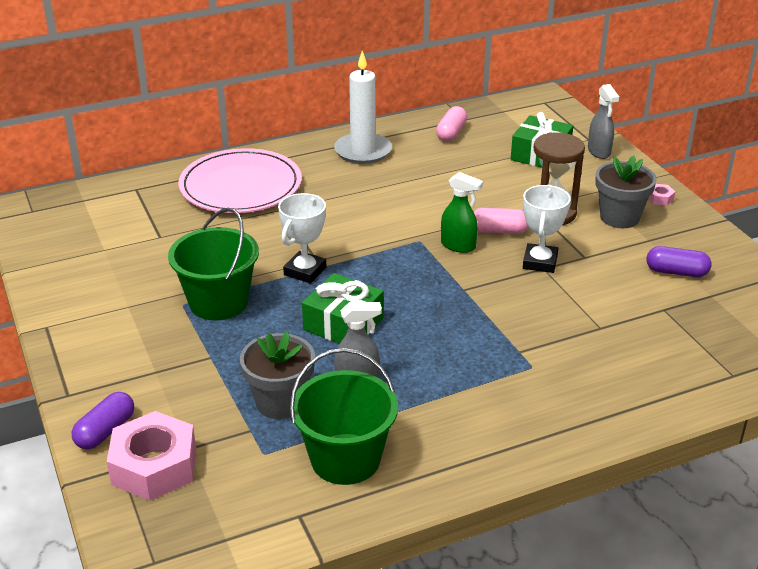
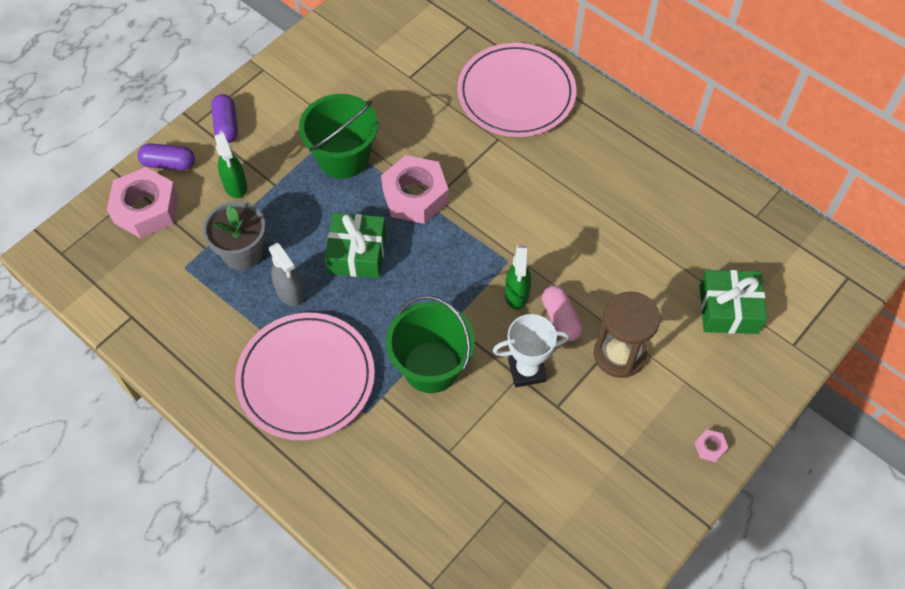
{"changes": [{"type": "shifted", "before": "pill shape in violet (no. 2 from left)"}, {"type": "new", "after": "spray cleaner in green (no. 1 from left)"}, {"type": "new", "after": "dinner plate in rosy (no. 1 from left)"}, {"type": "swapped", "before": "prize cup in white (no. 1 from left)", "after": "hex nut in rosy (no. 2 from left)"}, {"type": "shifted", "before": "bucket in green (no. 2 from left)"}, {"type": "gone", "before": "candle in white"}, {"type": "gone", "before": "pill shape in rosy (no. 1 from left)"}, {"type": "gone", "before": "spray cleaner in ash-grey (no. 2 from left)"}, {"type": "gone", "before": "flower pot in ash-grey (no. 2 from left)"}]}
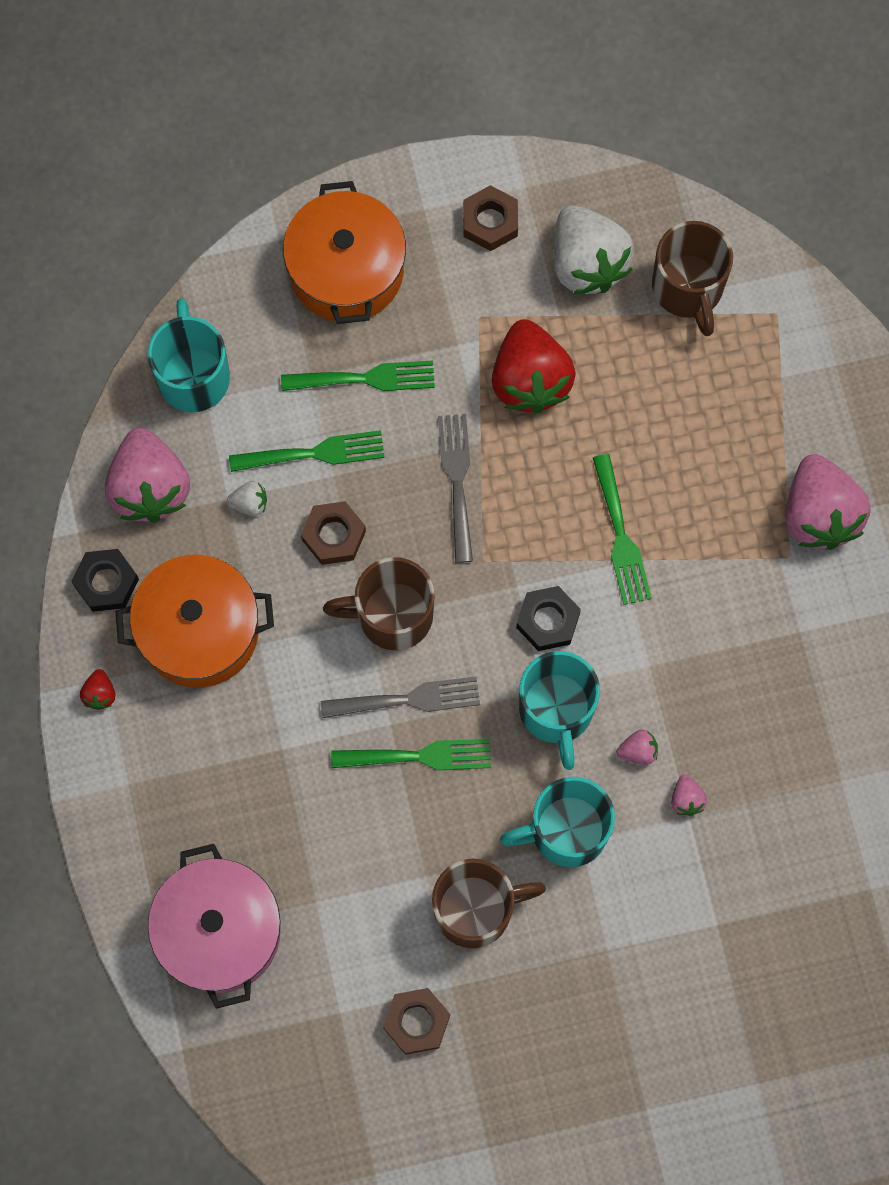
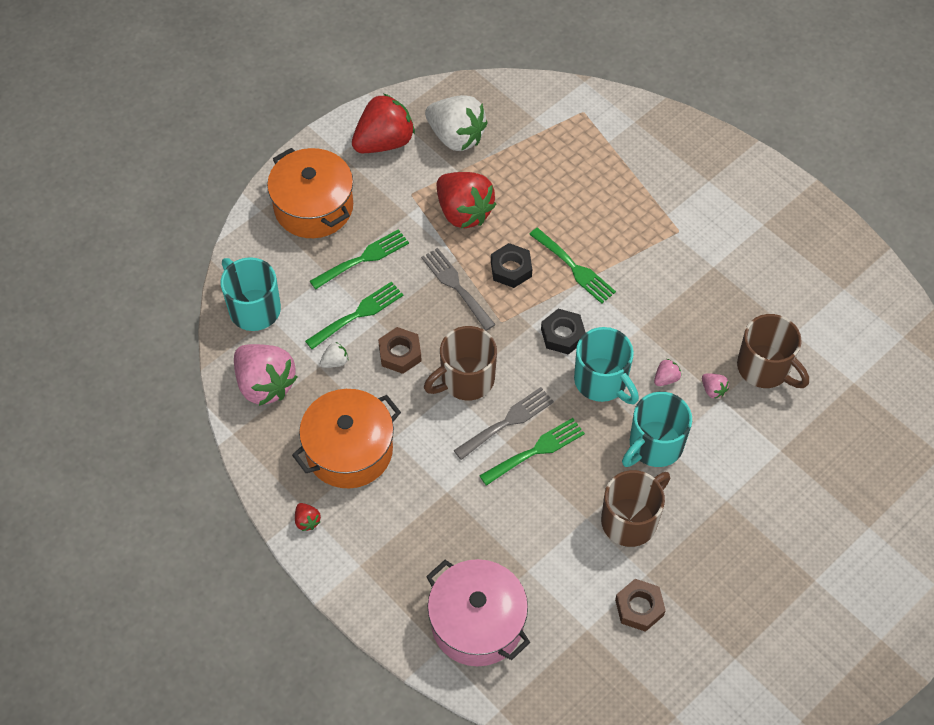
{"changes": [{"type": "swapped", "before": "hex nut in brown (no. 3 from left)", "after": "berry in red (no. 2 from left)"}, {"type": "shifted", "before": "hex nut in ebony (no. 1 from left)"}, {"type": "shifted", "before": "mug in brown (no. 3 from left)"}, {"type": "gone", "before": "berry in rosy (no. 4 from left)"}]}
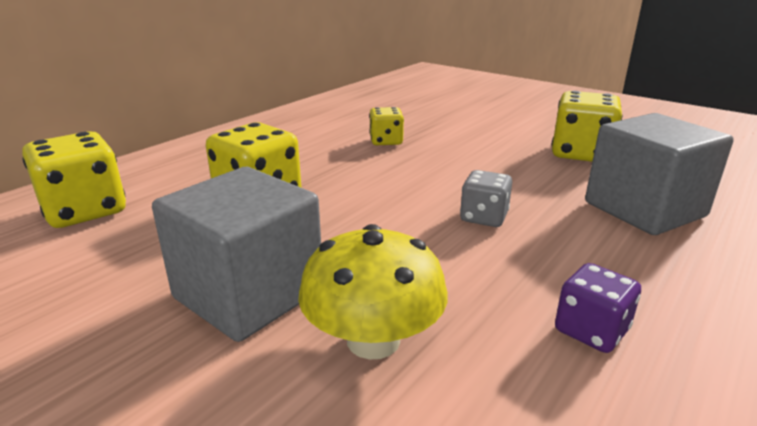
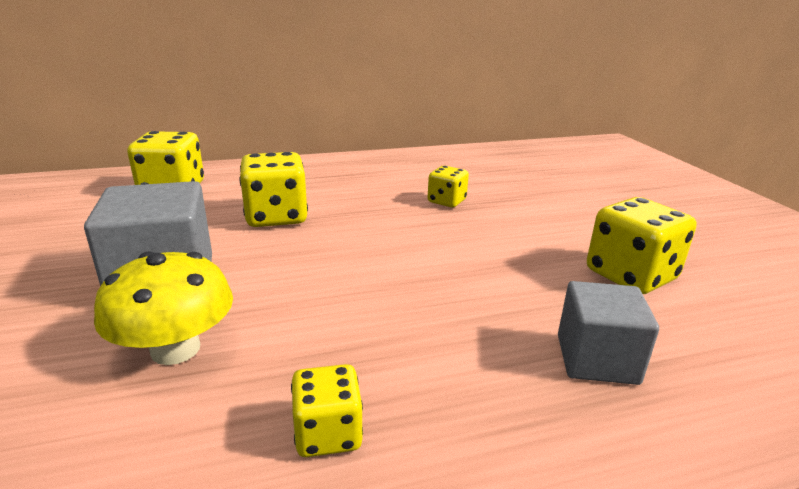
{"changes": [{"type": "repainted", "before": "die in violet", "after": "die in golden (no. 3 from left)"}, {"type": "scaled", "before": "block in ash-grey (no. 2 from left)", "scale": 0.65}, {"type": "gone", "before": "die in ash-grey"}]}
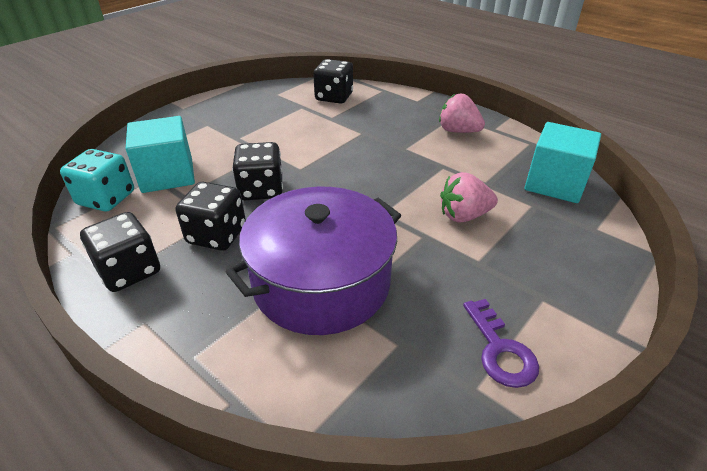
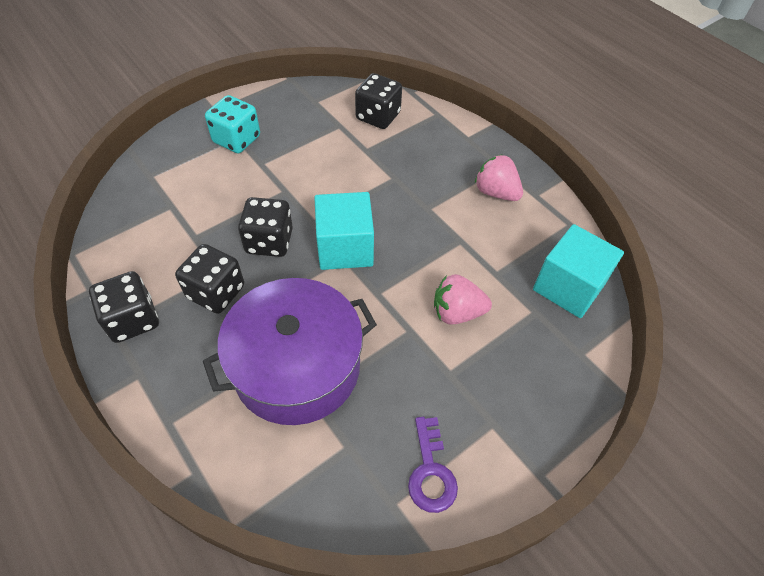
{"changes": [{"type": "shifted", "before": "die in turquoise"}, {"type": "shifted", "before": "block in turquoise (no. 1 from left)"}]}
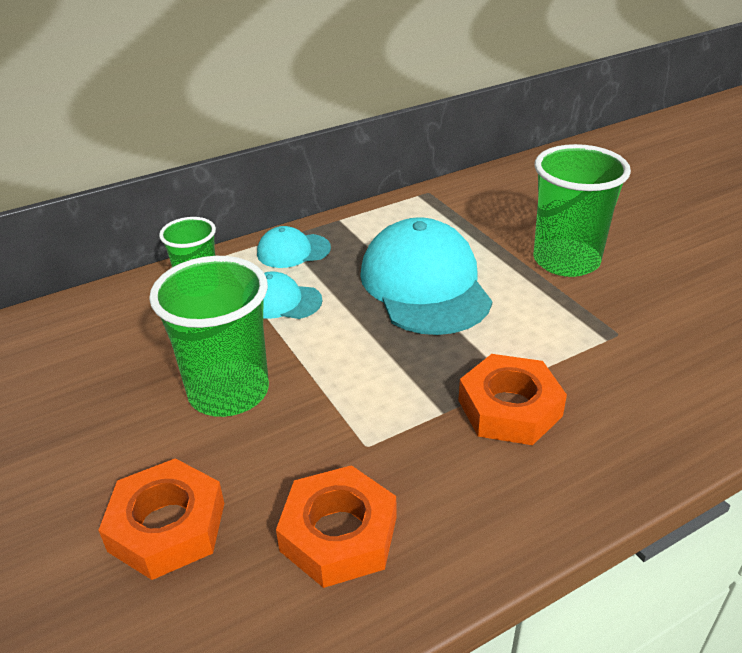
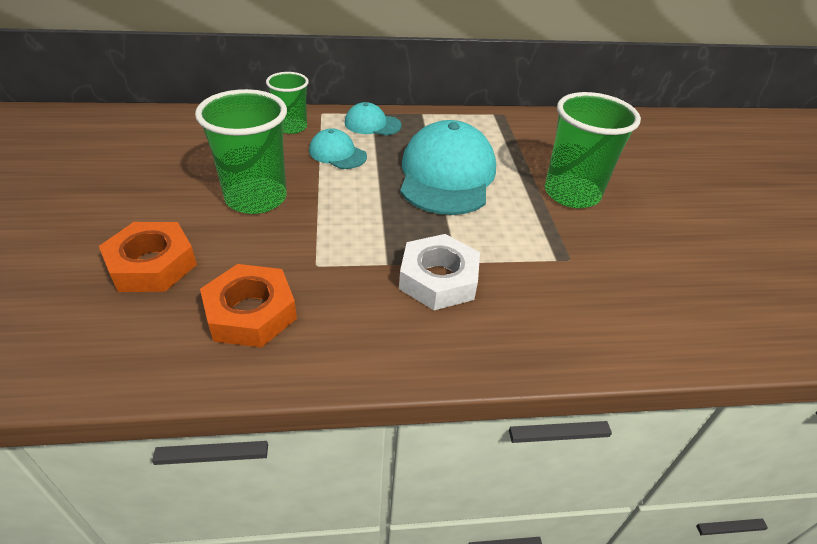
{"changes": [{"type": "repainted", "before": "hex nut in bright orange (no. 3 from left)", "after": "hex nut in white"}]}
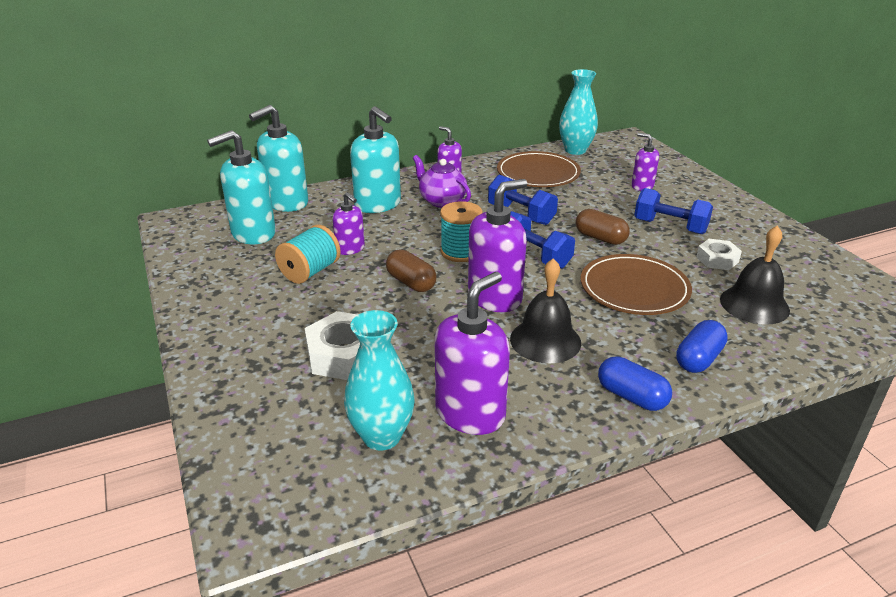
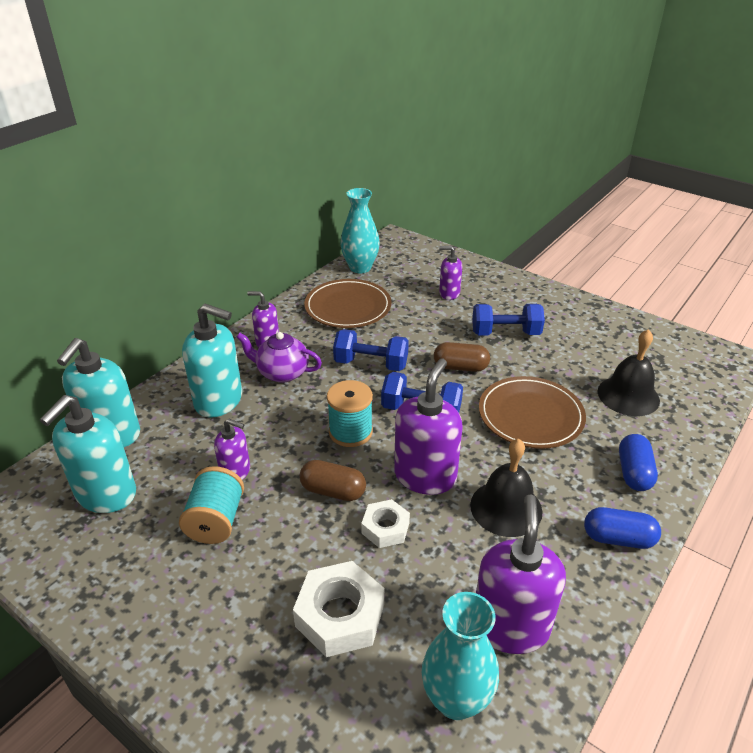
{"changes": [{"type": "shifted", "before": "hex nut in white (no. 2 from left)"}]}
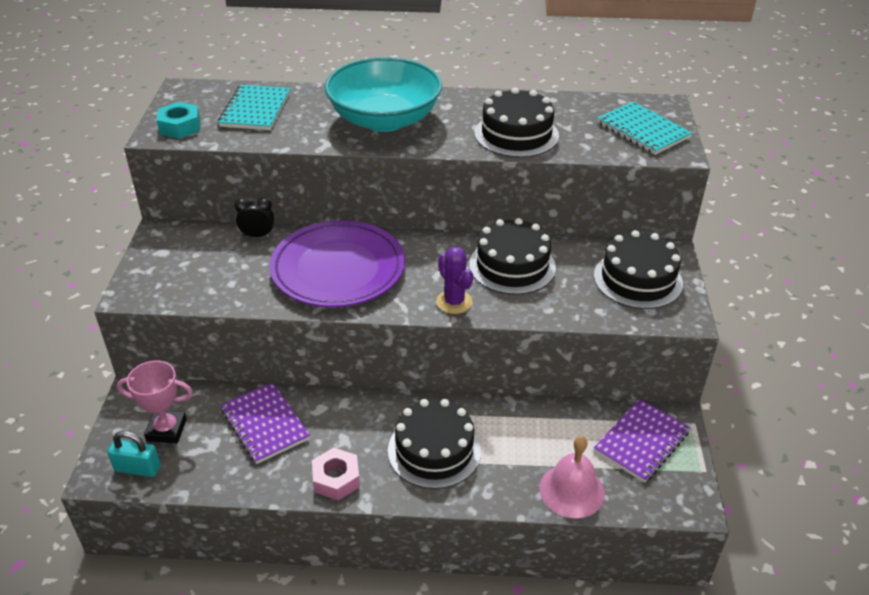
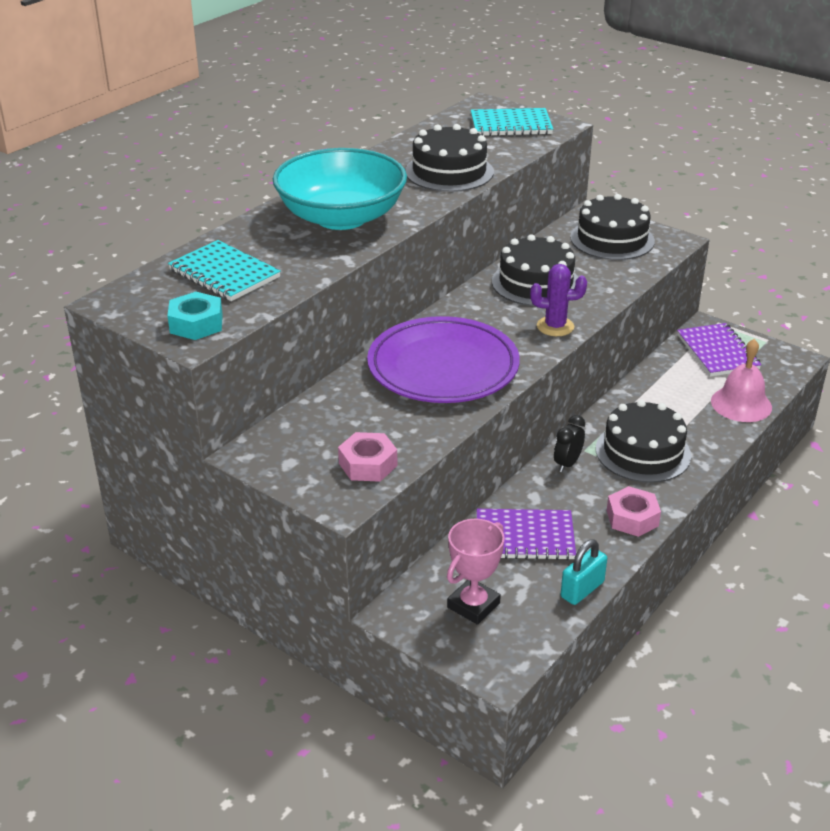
{"changes": [{"type": "new", "after": "hex nut in rosy (no. 1 from left)"}, {"type": "shifted", "before": "clock in ebony"}, {"type": "shifted", "before": "small lock in turquoise"}]}
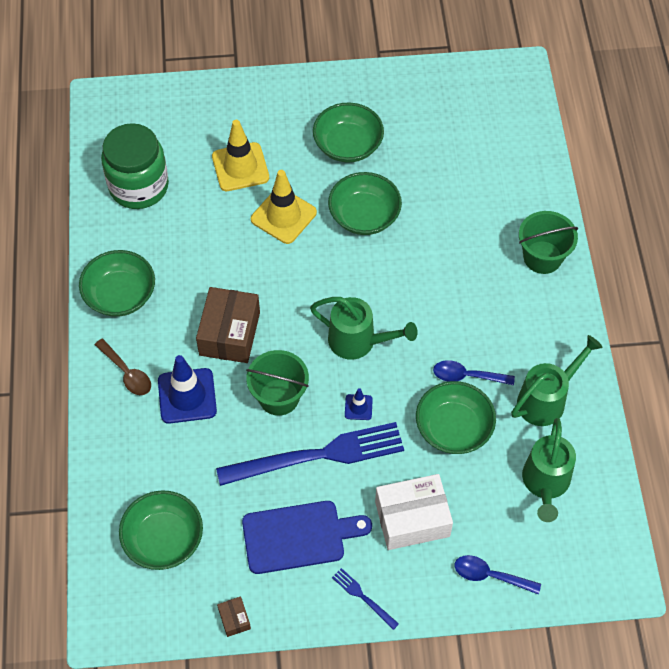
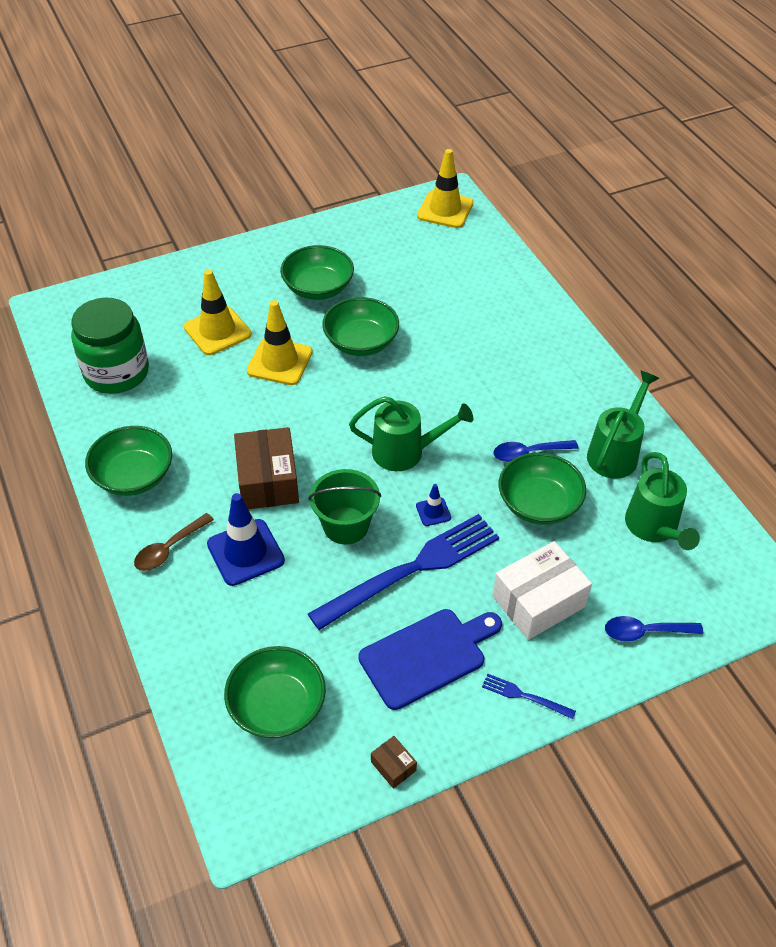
{"changes": [{"type": "rotated", "before": "tablespoon in brown", "turn": 105}, {"type": "new", "after": "road cone in golden (no. 3 from left)"}, {"type": "gone", "before": "bucket in green (no. 2 from left)"}]}
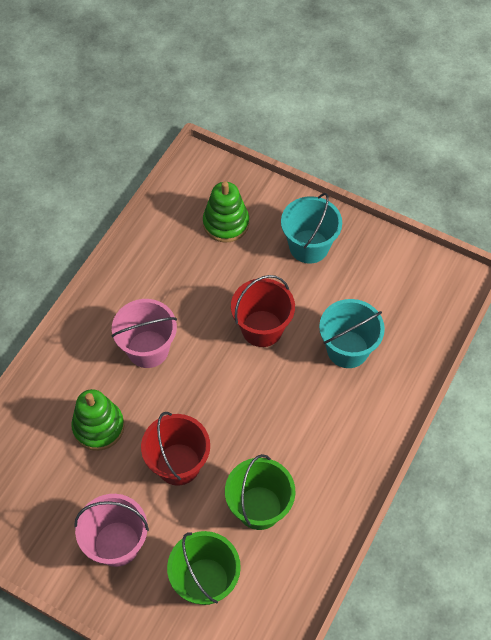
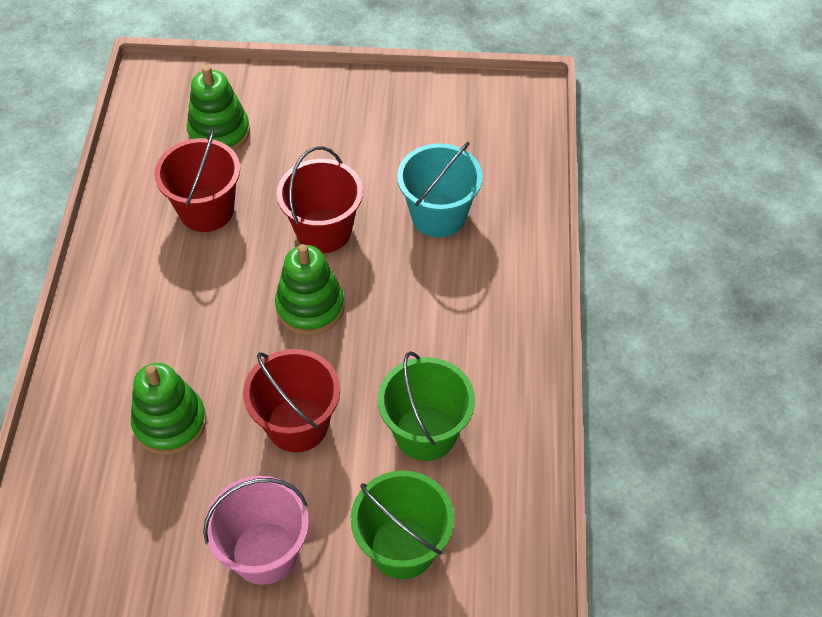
{"changes": [{"type": "new", "after": "bucket in red (no. 1 from left)"}, {"type": "new", "after": "stacking toy in green (no. 3 from left)"}, {"type": "gone", "before": "bucket in rosy (no. 2 from left)"}, {"type": "gone", "before": "bucket in turquoise (no. 1 from left)"}]}
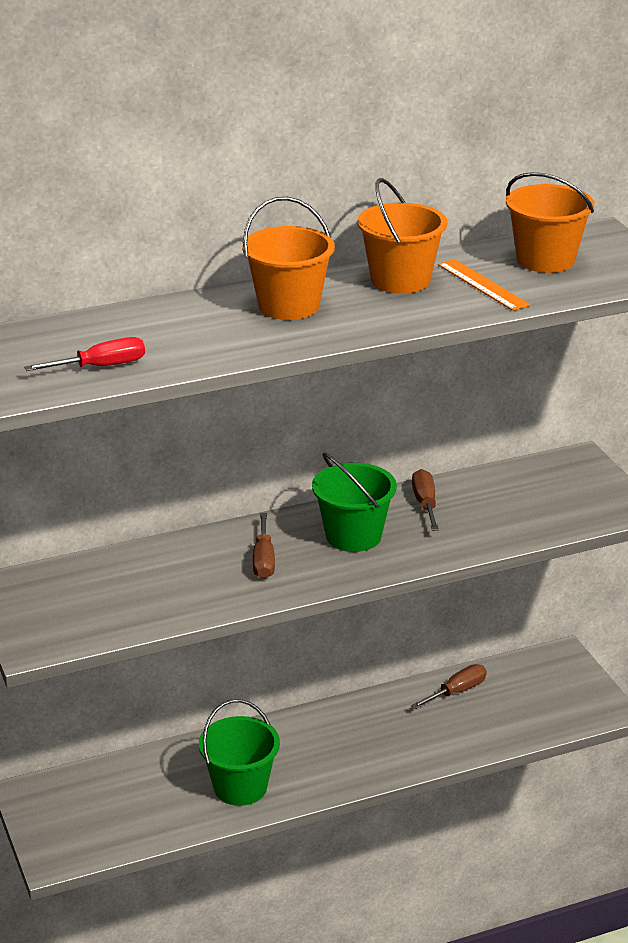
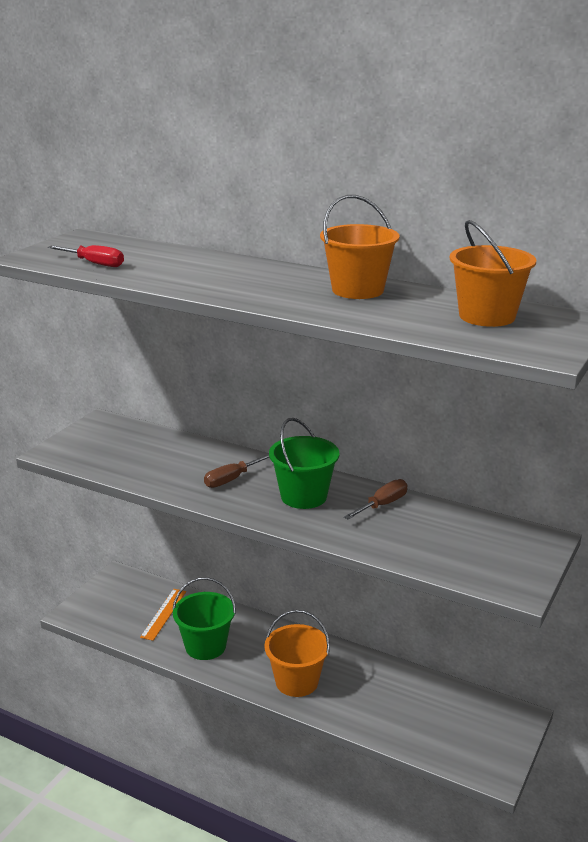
{"changes": [{"type": "shifted", "before": "ruler in bright orange"}, {"type": "shifted", "before": "bucket in bright orange (no. 1 from left)"}, {"type": "gone", "before": "flat screwdriver in brown (no. 3 from left)"}]}
